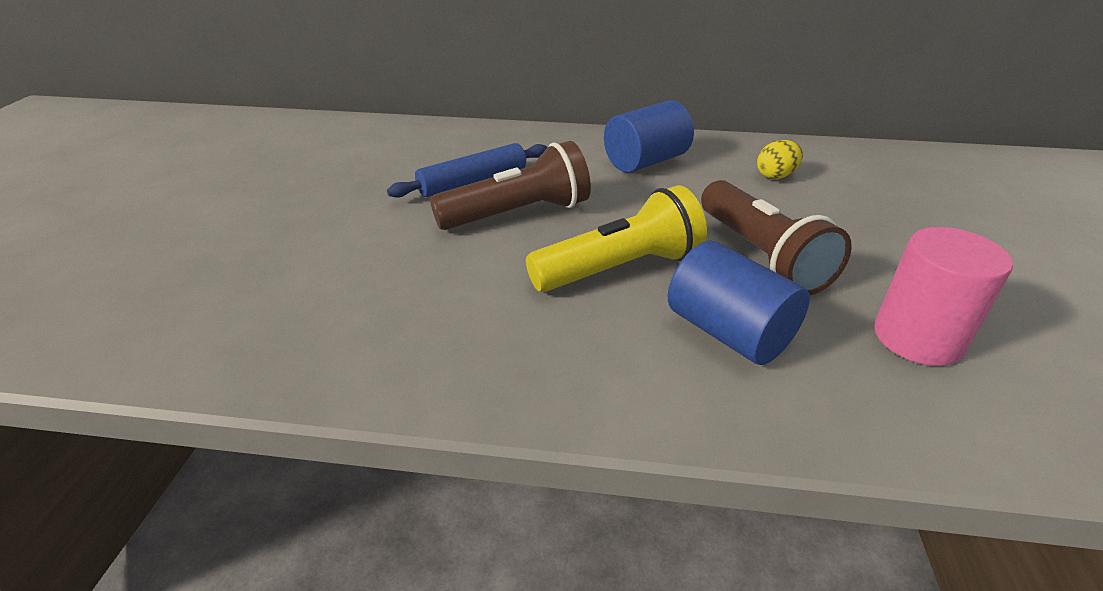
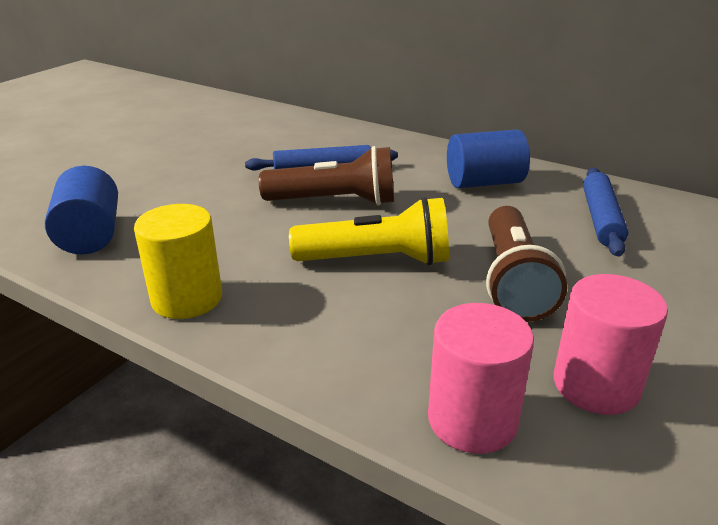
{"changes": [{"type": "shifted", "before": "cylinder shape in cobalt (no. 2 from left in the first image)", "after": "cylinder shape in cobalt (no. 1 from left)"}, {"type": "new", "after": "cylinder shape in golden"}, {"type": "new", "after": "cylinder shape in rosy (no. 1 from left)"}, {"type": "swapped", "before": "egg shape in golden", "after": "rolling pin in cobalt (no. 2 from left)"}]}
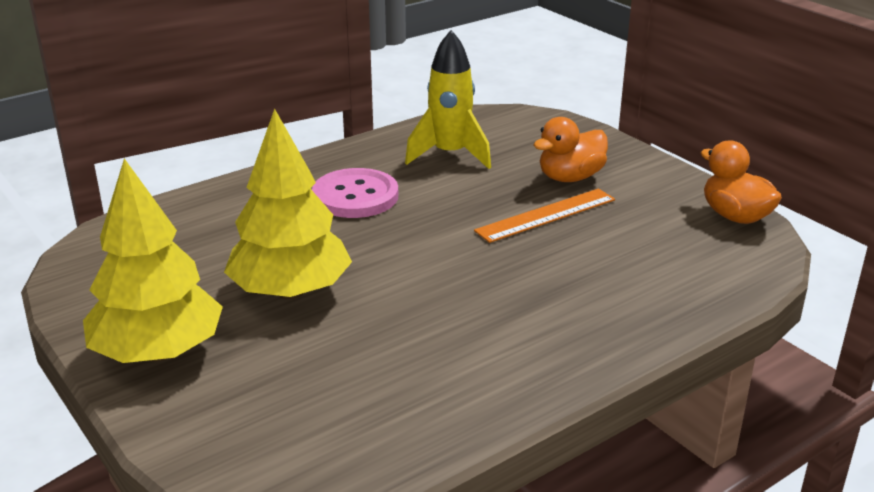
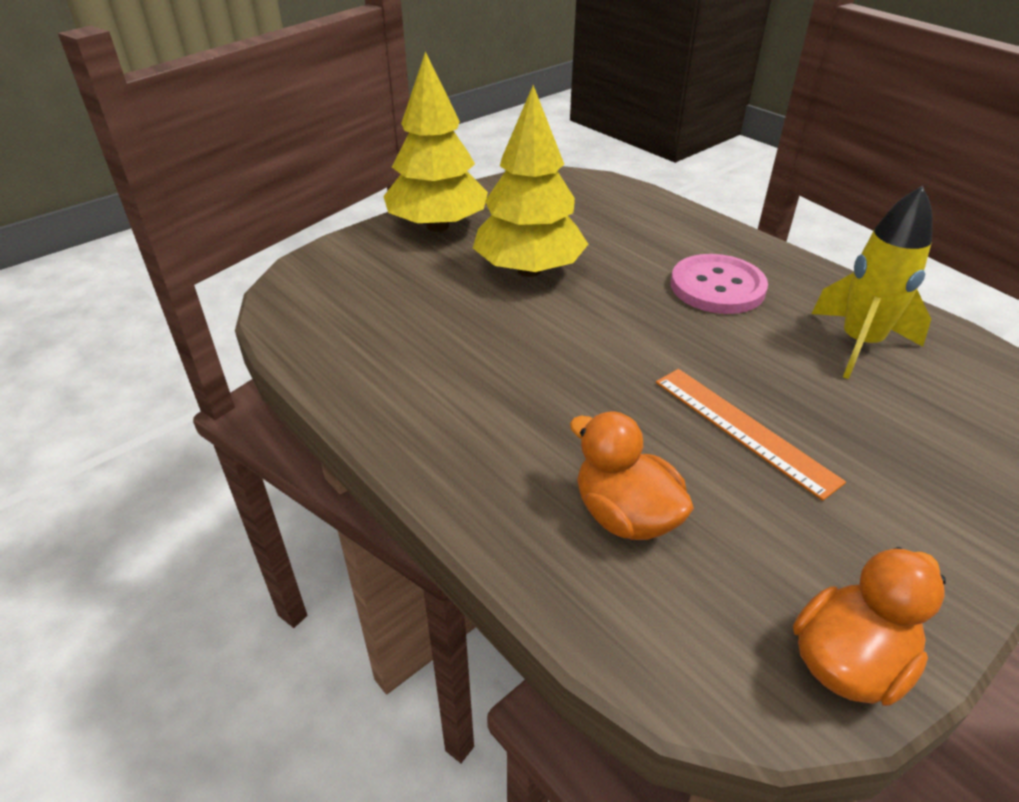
{"changes": [{"type": "shifted", "before": "rubber duck in bright orange (no. 1 from left)"}]}
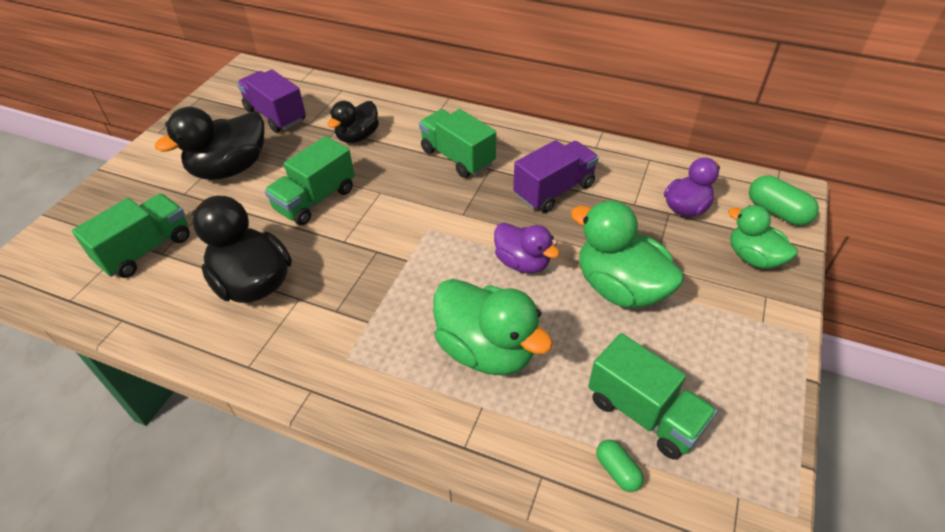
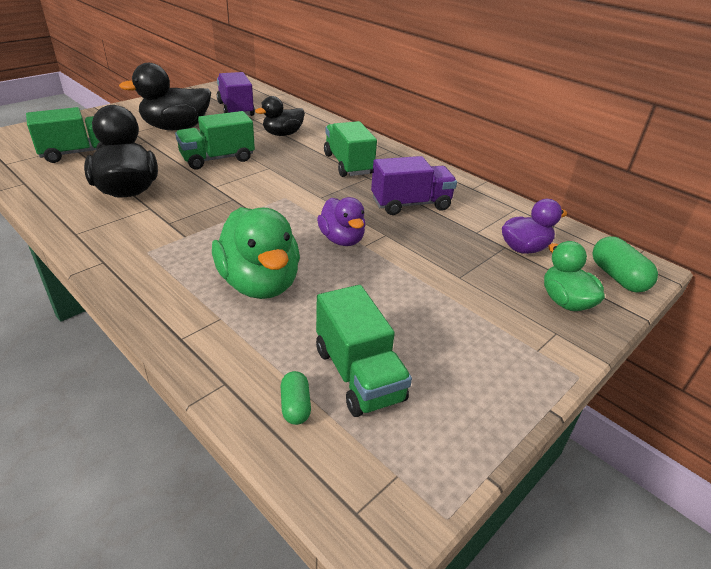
{"changes": [{"type": "gone", "before": "rubber duck in green (no. 2 from left)"}]}
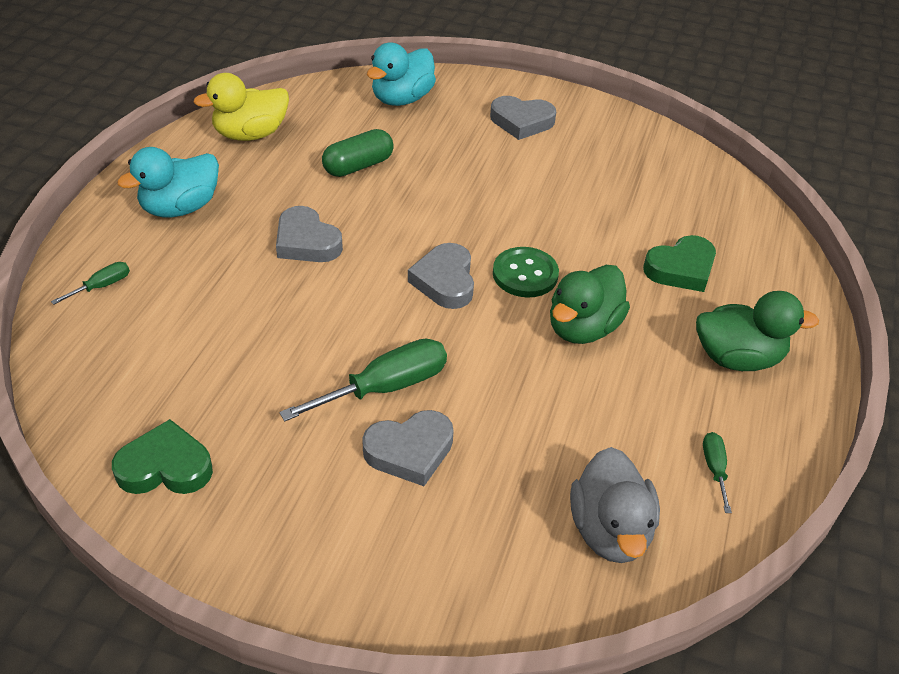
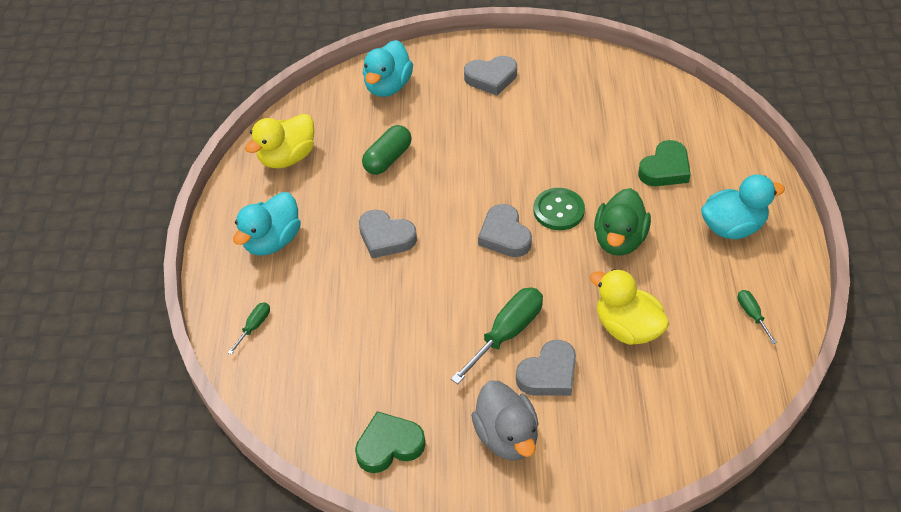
{"changes": [{"type": "shifted", "before": "rubber duck in ash-grey"}, {"type": "new", "after": "rubber duck in golden (no. 2 from left)"}, {"type": "repainted", "before": "rubber duck in green (no. 2 from left)", "after": "rubber duck in turquoise (no. 3 from left)"}]}
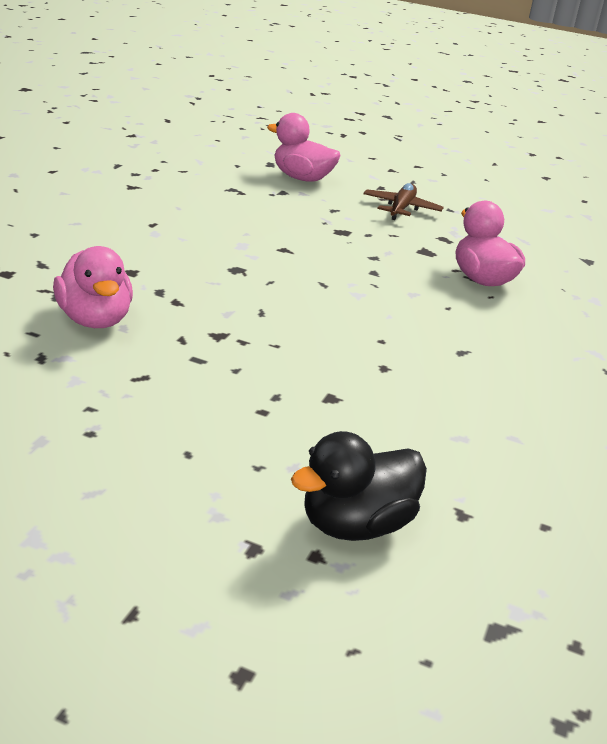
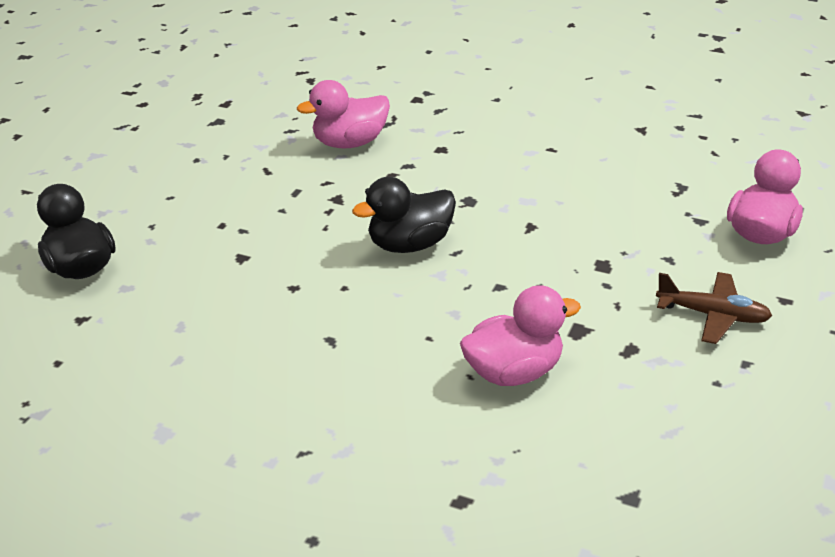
{"changes": [{"type": "new", "after": "rubber duck in ebony (no. 2 from left)"}]}
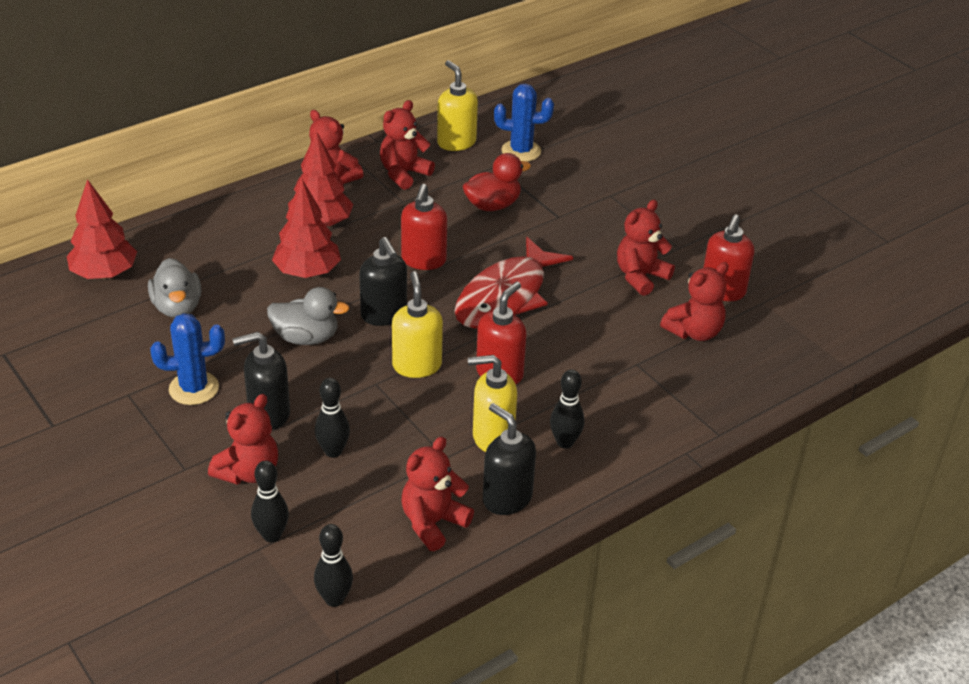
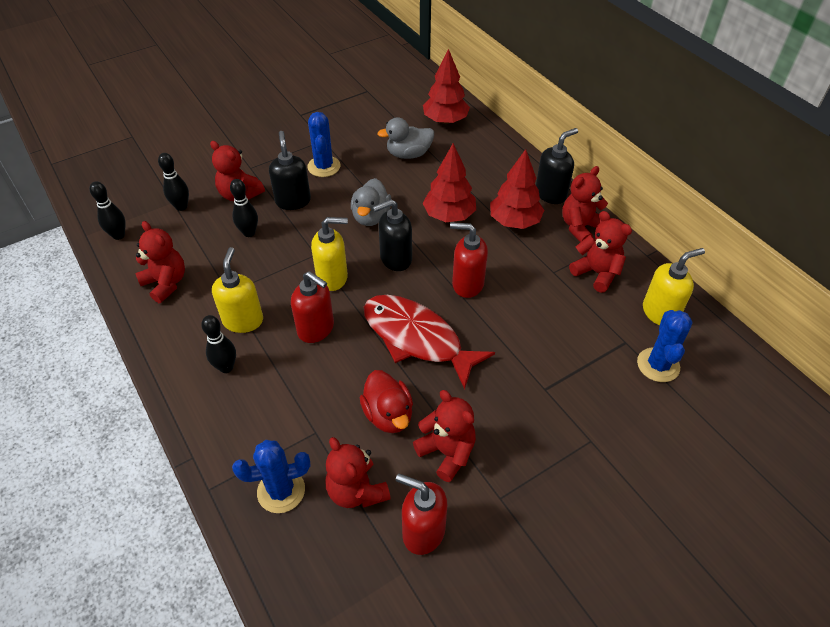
{"changes": [{"type": "new", "after": "prickly plant in cobalt (no. 1 from left)"}, {"type": "shifted", "before": "rubber duck in red"}, {"type": "shifted", "before": "soap pump in ebony (no. 3 from left)"}]}
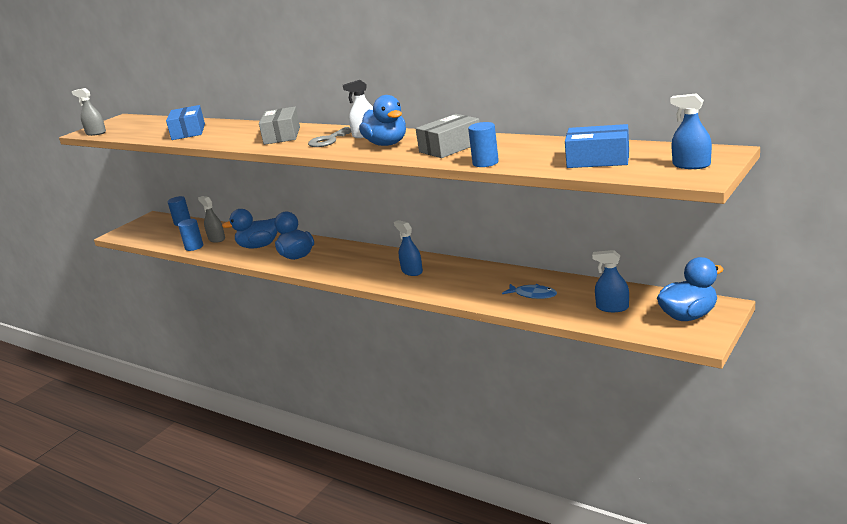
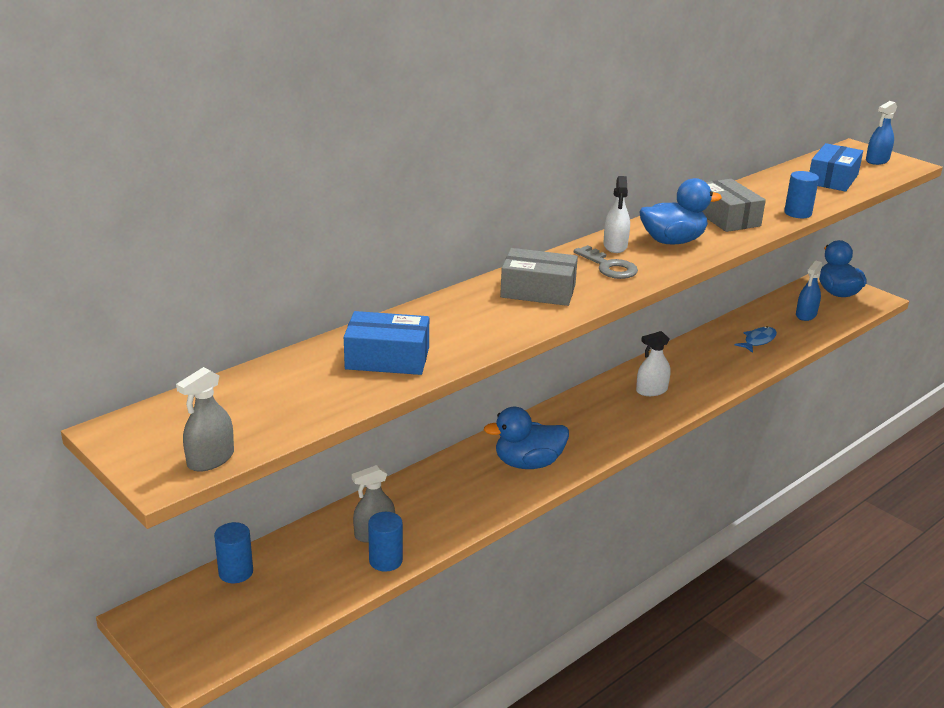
{"changes": [{"type": "repainted", "before": "spray cleaner in cobalt (no. 1 from left)", "after": "spray cleaner in white (no. 2 from left)"}, {"type": "gone", "before": "rubber duck in cobalt (no. 1 from left)"}]}
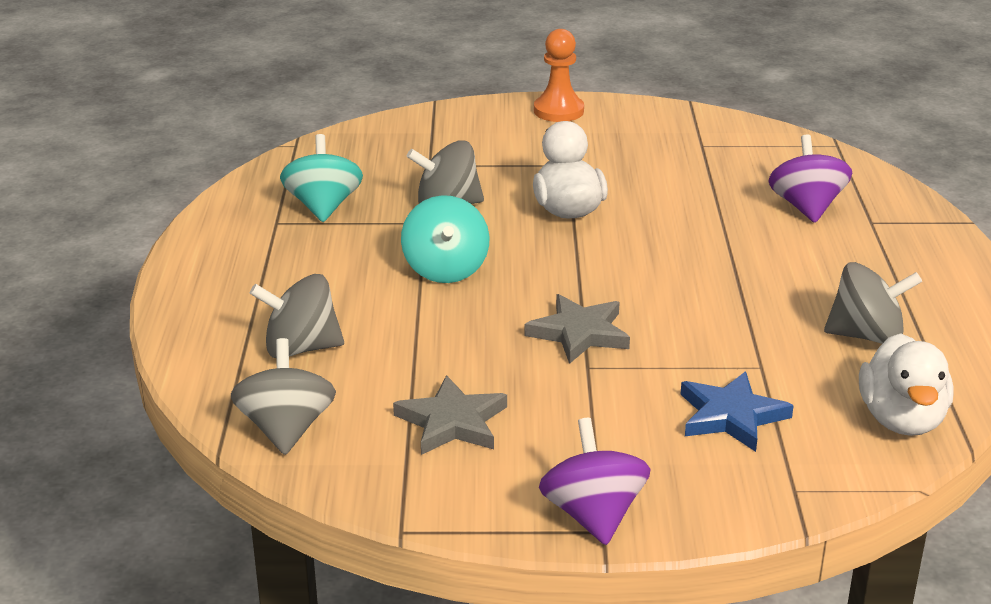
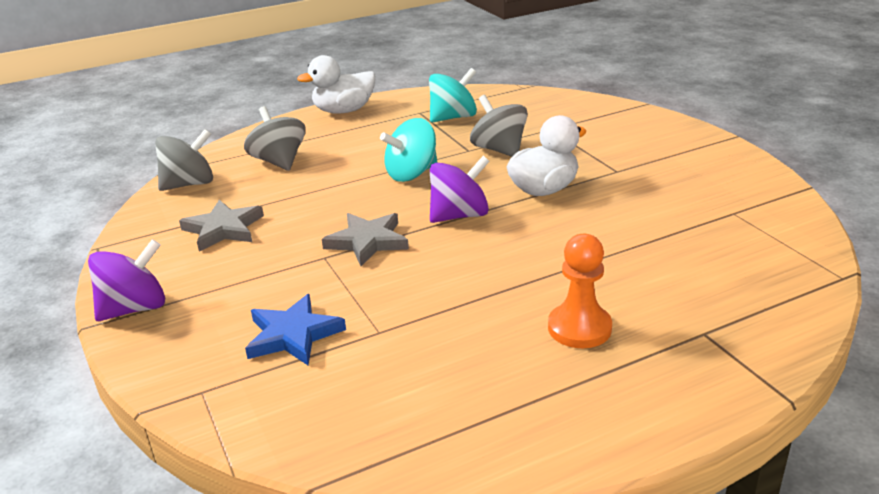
{"changes": [{"type": "shifted", "before": "rubber duck in white (no. 2 from left in the first image)", "after": "rubber duck in white (no. 1 from left)"}, {"type": "shifted", "before": "whirligig in violet (no. 2 from left)"}, {"type": "shifted", "before": "pawn in bright orange"}, {"type": "gone", "before": "whirligig in ash-grey (no. 4 from left)"}]}
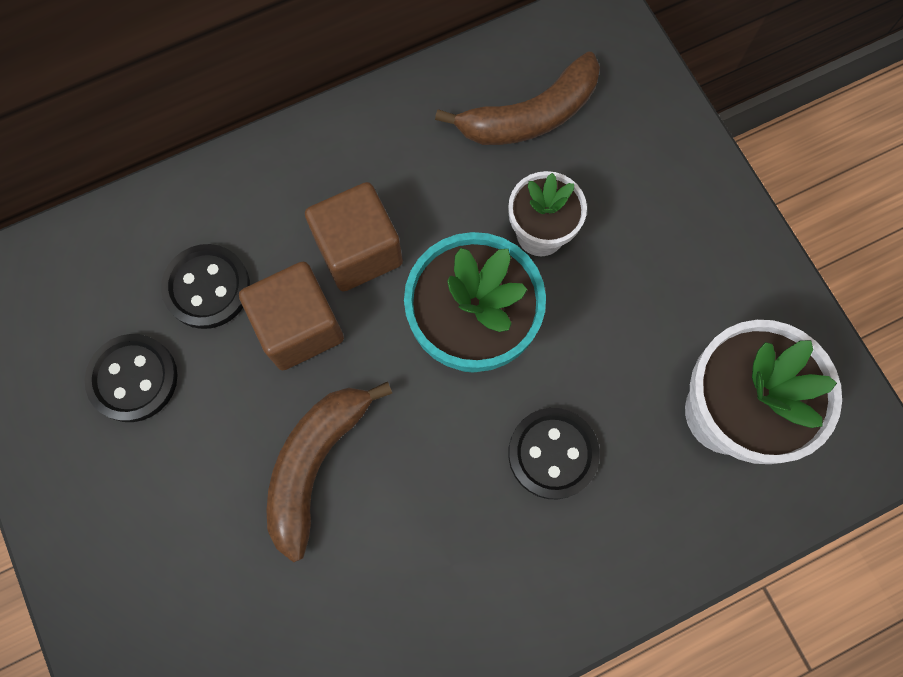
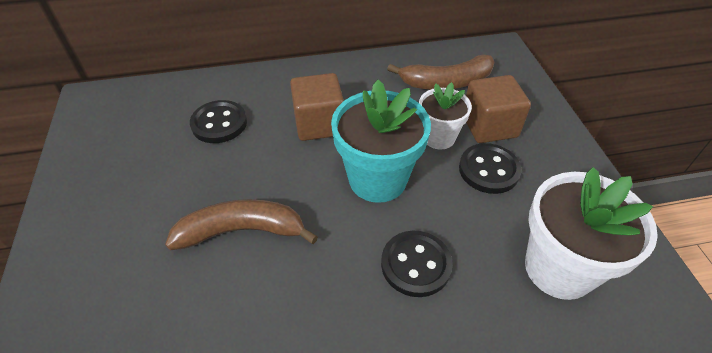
{"changes": [{"type": "rotated", "before": "toy banana in brown (no. 1 from left)", "turn": 45}, {"type": "shifted", "before": "button in ebony (no. 1 from left in the first image)", "after": "button in ebony (no. 3 from left)"}, {"type": "shifted", "before": "block in brown (no. 1 from left in the first image)", "after": "block in brown (no. 2 from left)"}]}
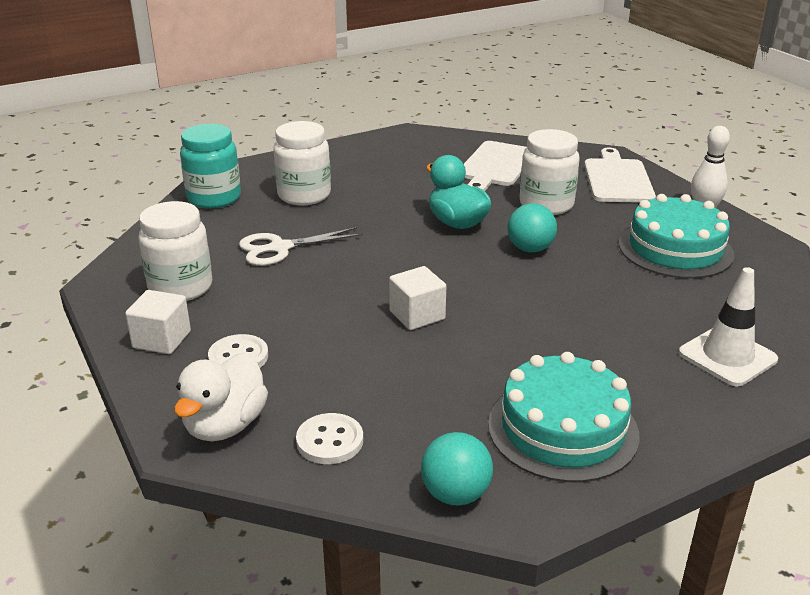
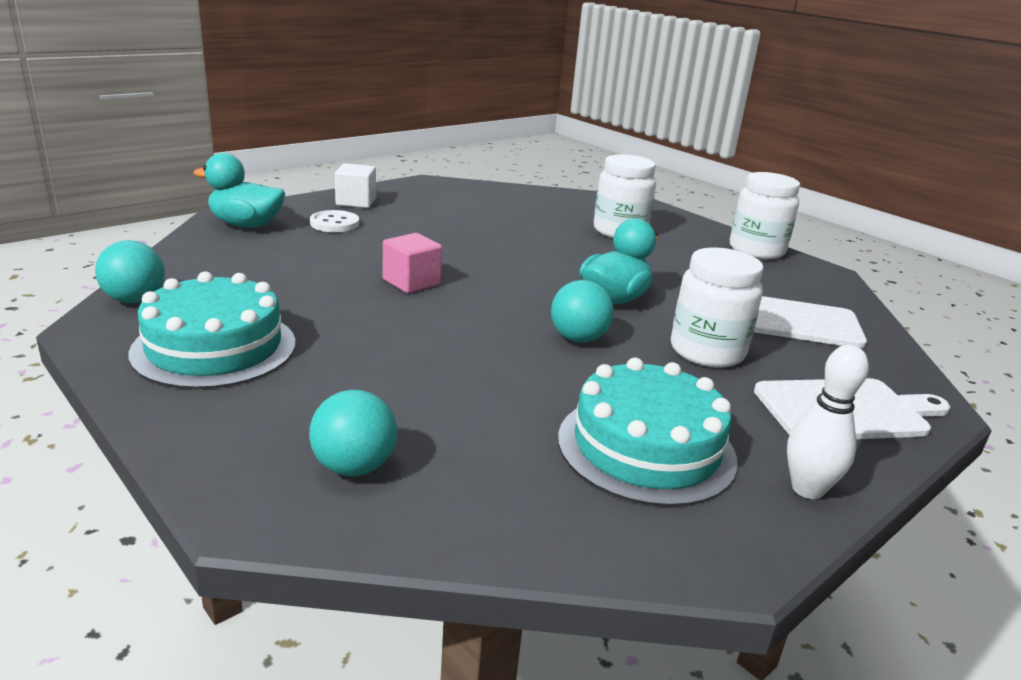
{"changes": [{"type": "repainted", "before": "rubber duck in white", "after": "rubber duck in turquoise (no. 1 from left)"}, {"type": "swapped", "before": "road cone in white", "after": "play ball in turquoise (no. 2 from left)"}, {"type": "repainted", "before": "block in white (no. 2 from left)", "after": "block in rosy"}, {"type": "shifted", "before": "jam jar in white (no. 1 from left in the first image)", "after": "jam jar in white (no. 3 from left)"}, {"type": "gone", "before": "jam jar in turquoise"}, {"type": "gone", "before": "scissors in white"}, {"type": "gone", "before": "button in white (no. 2 from left)"}]}
